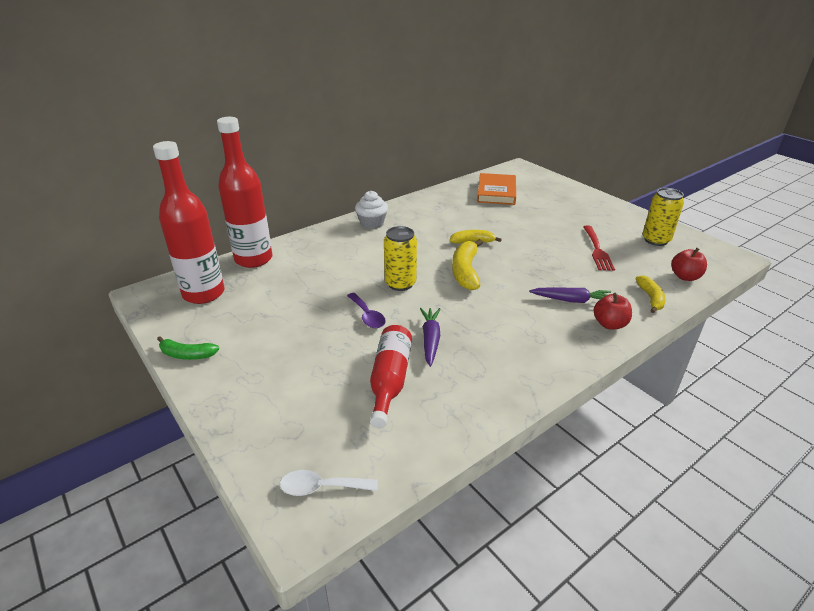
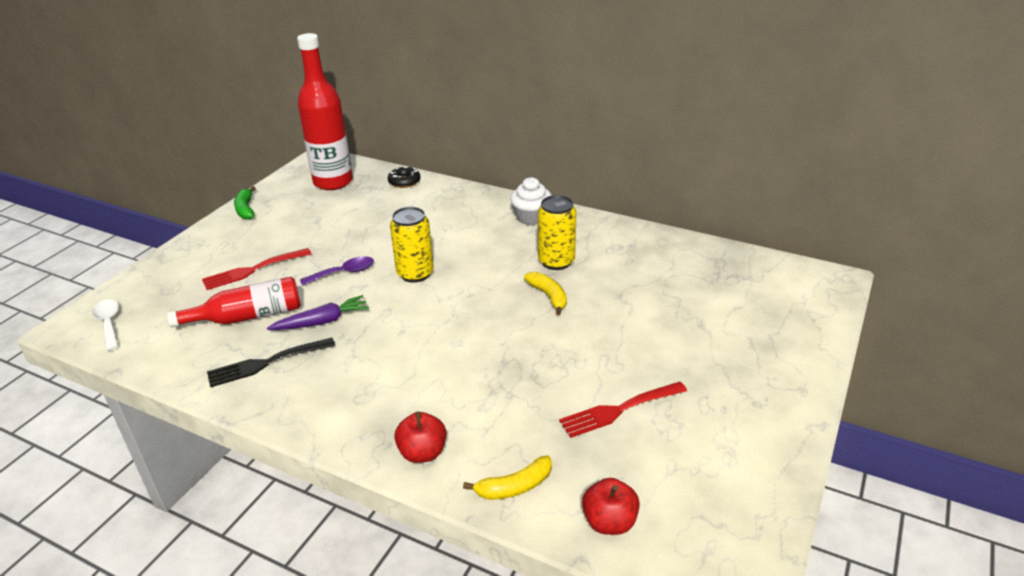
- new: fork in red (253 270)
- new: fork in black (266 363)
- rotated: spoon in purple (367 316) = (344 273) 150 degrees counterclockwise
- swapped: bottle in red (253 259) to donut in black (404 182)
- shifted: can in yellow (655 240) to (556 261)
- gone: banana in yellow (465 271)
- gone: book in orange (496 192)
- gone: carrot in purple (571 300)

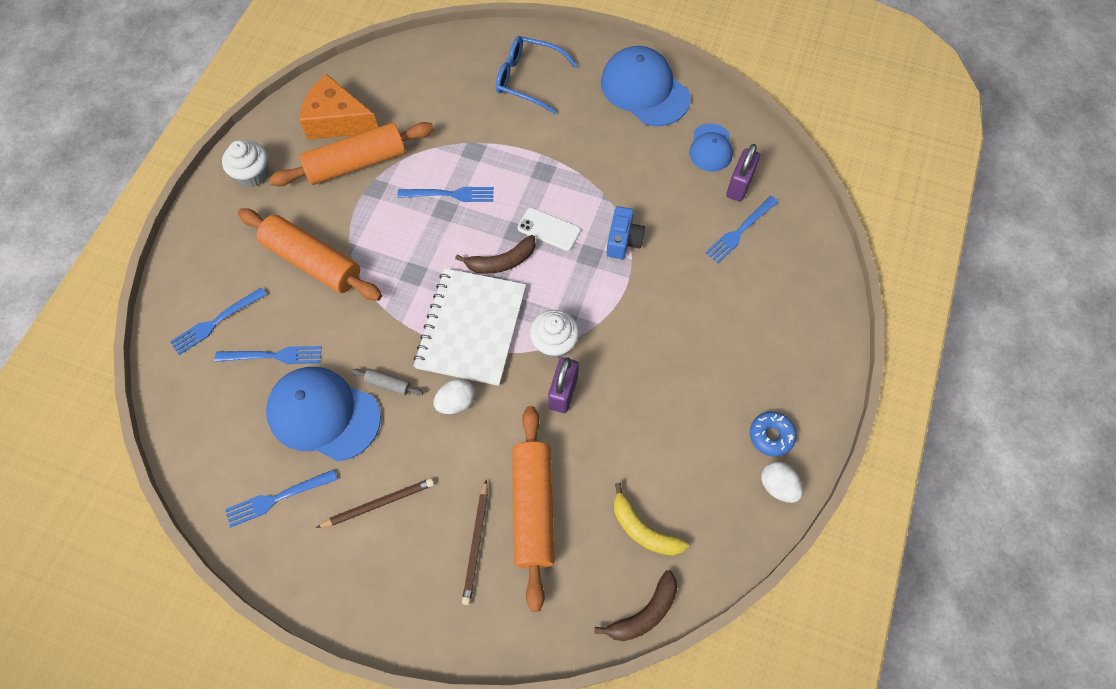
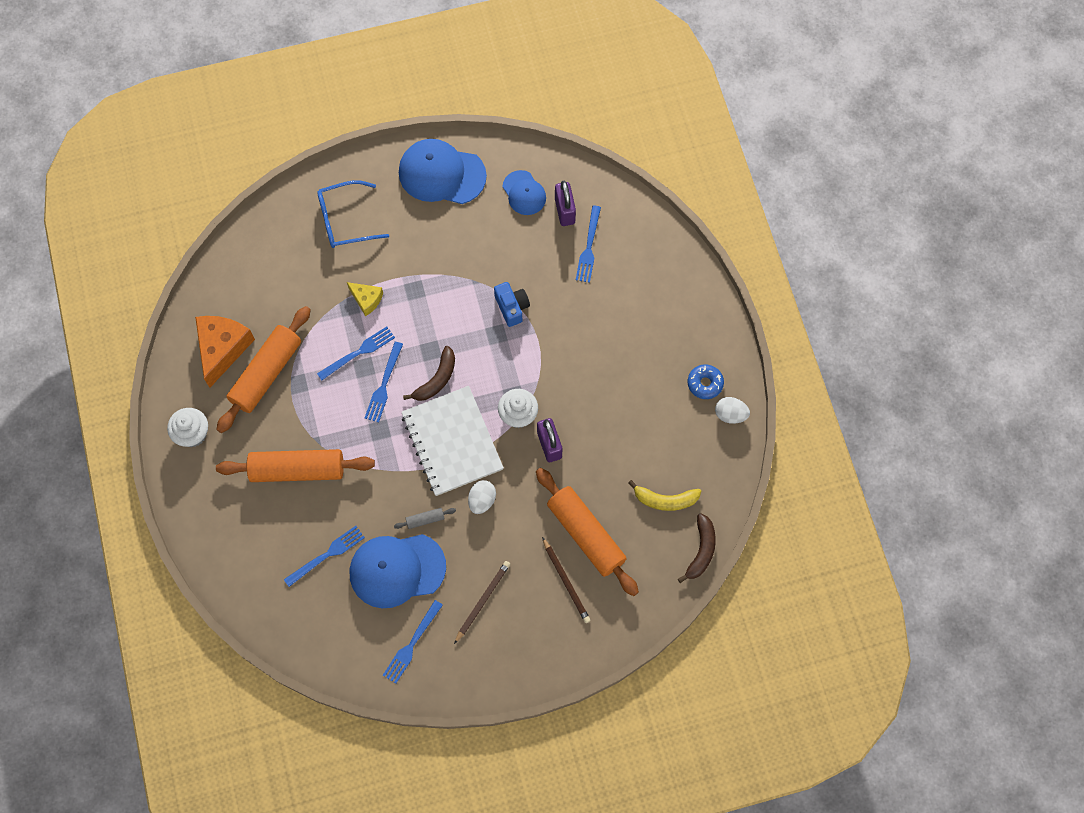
- rotated: cheese in orange (337 121) = (222 349) 120 degrees clockwise
- new: cheese in yellow (366 299)
- shifted: fork in blue (215 322) to (384 385)
- gone: phone in white (549 229)

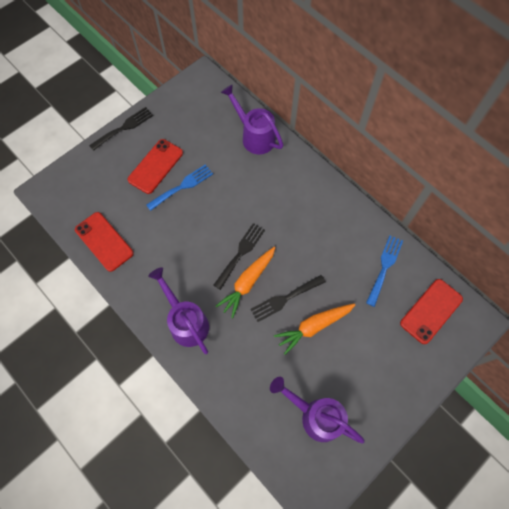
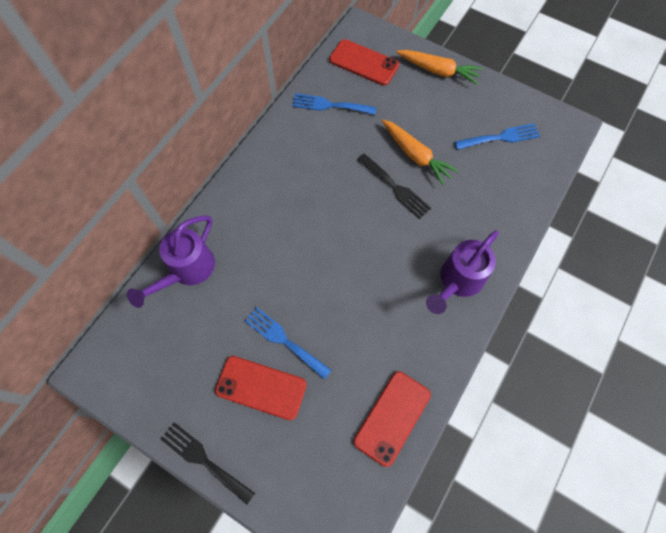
- shifted: carrot in orange (247 283) to (438 71)
- swapped: watering can in purple (316 416) to fork in blue (501 137)
- gone: fork in black (240 253)

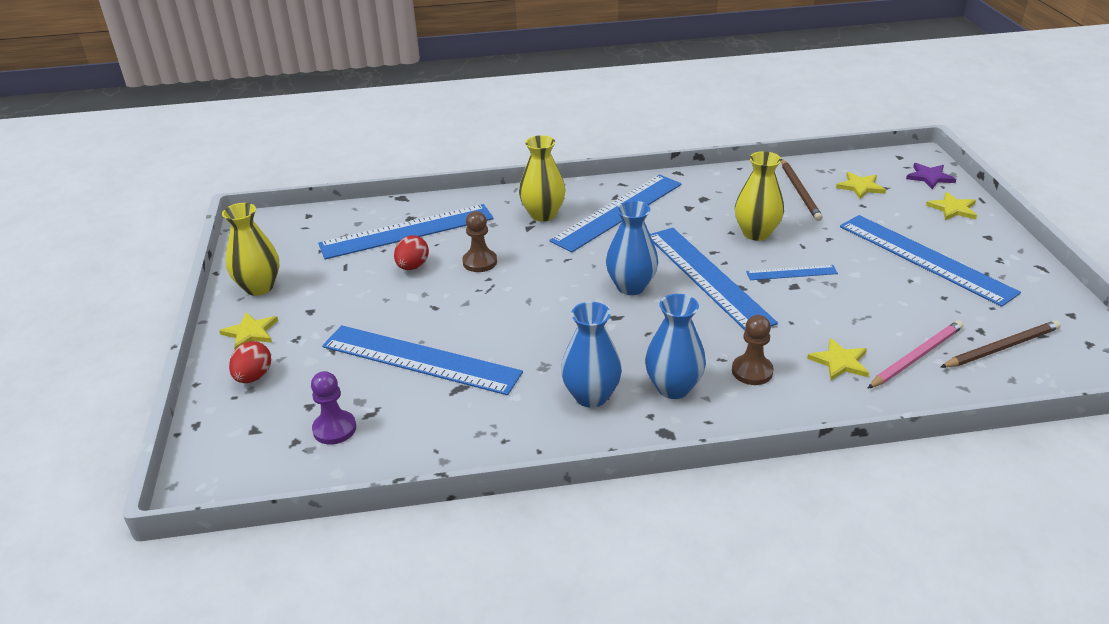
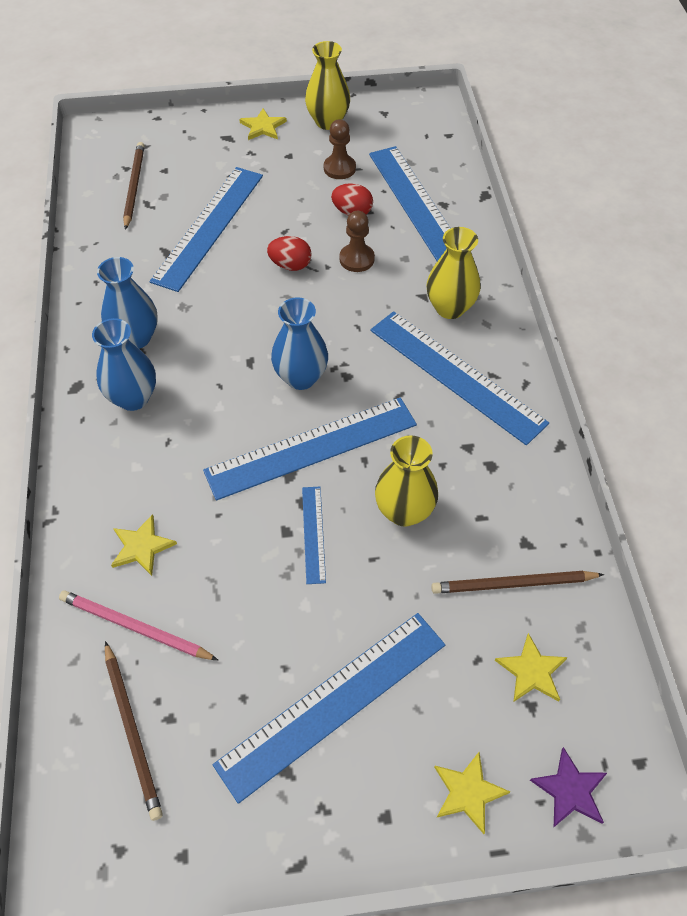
- rotated: pencil in pink (916 357) = (135 627) 150 degrees clockwise
- swapped: pawn in purple (334 429) to pencil in brown (134 186)
- shifted: egg in red (254 377) to (290 265)
- shifted: pawn in brown (752 371) to (339 168)

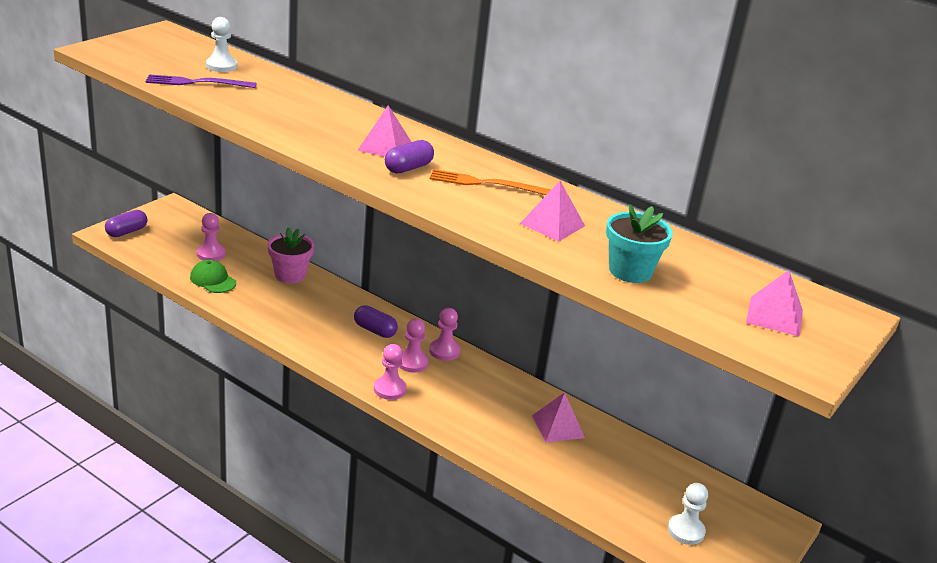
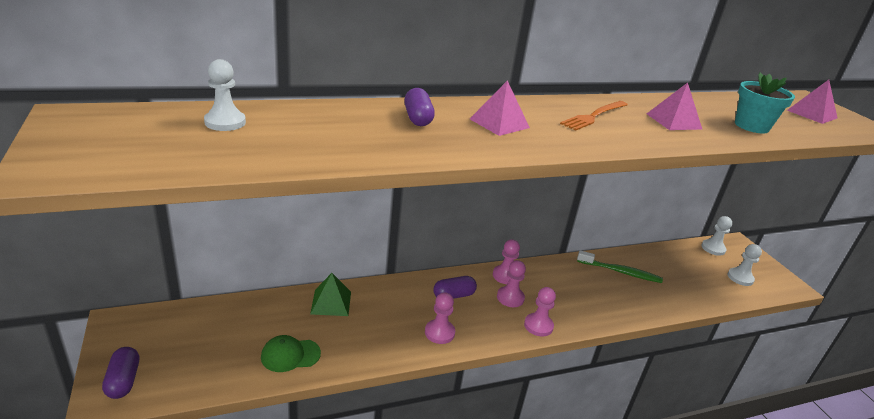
- swapped: flower pot in pink (290 275) to pyramid in green (331 302)
- shifted: capsule in purple (408 168) to (417 118)
- shifted: pawn in pink (211 254) to (439 332)
- swapped: pyramid in pink (558 426) to toothbrush in green (620 272)
- new: pawn in white (713 248)
- gone: fork in purple (197 83)

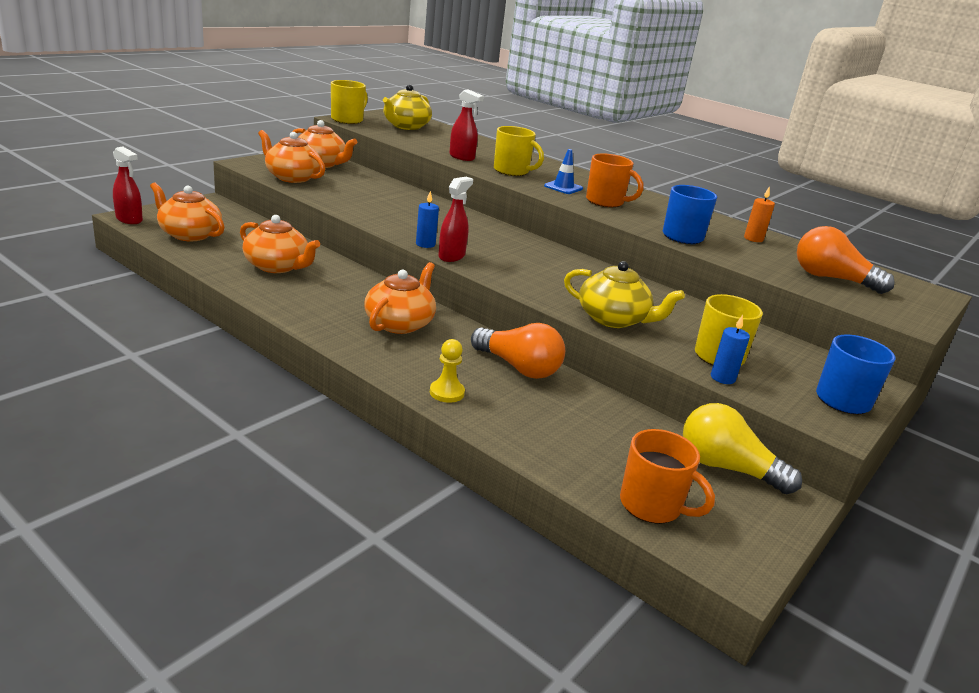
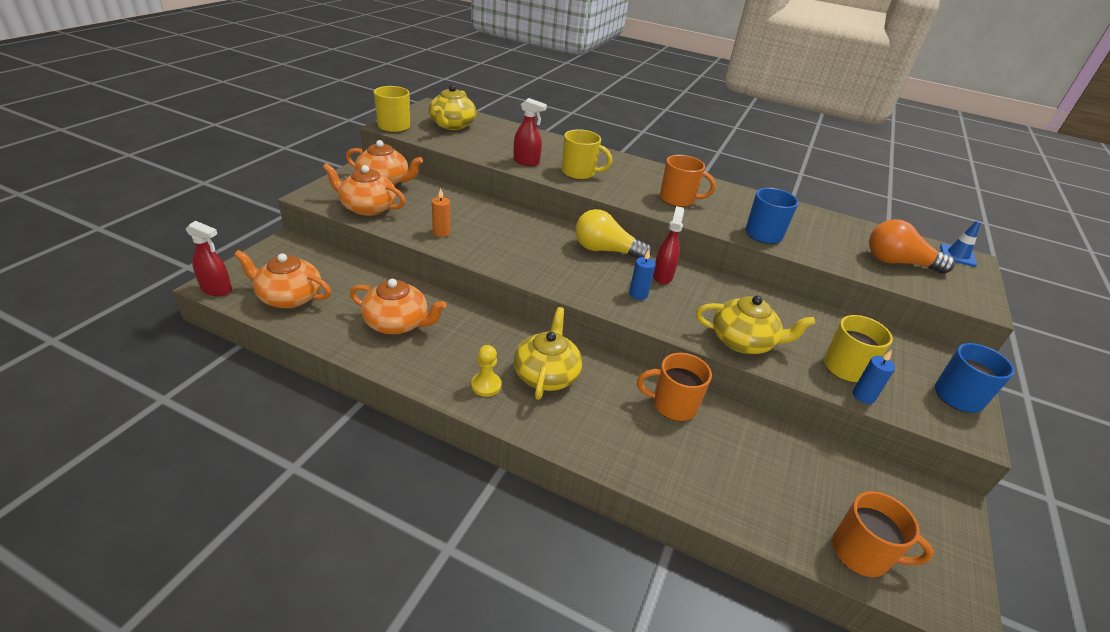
- shifted: candle in orange (753 239) to (441 232)
- shifted: pawn in yellow (447 392) to (486 385)
- repainted: teapot in orange (400 323) to teapot in yellow (546 374)
- shifted: light bulb in yellow (726 468) to (605 250)
- shifted: candle in blue (425 244) to (638 294)
- swapped: light bulb in orange (518 367) to mug in orange (673 405)
- shifted: spray bottle in red (451 256) to (662 276)
- shifted: traffic cone in blue (563 187) to (957 255)

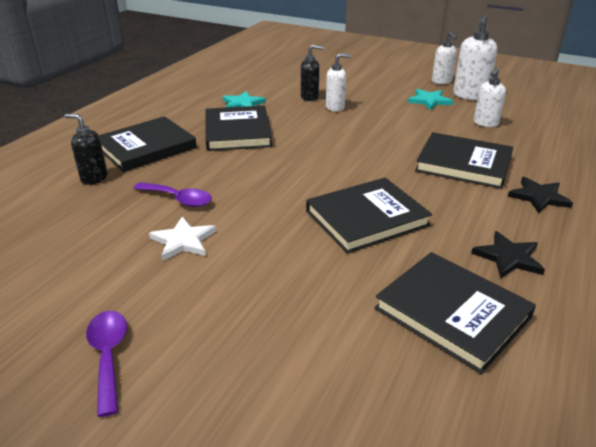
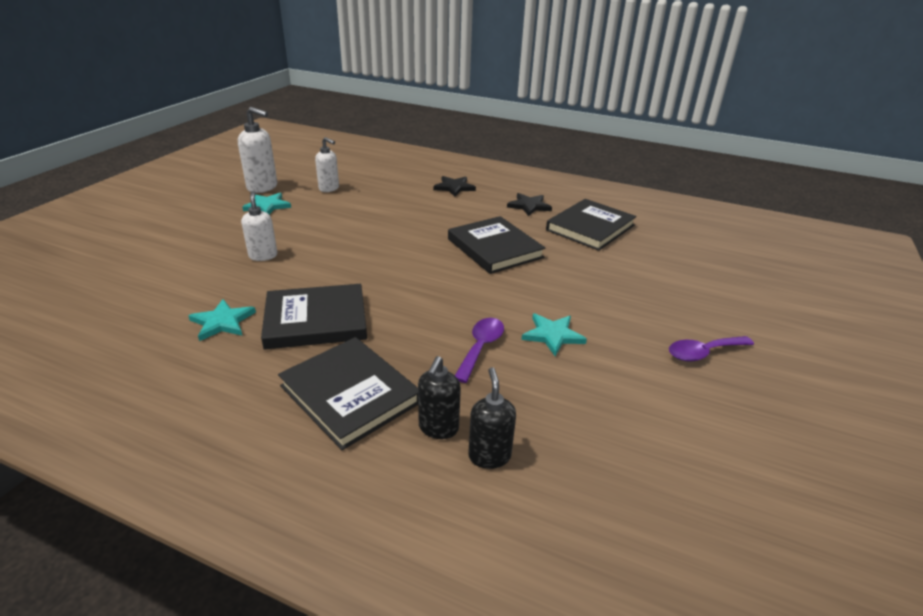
- shifted: soap dispenser in black (310 97) to (489 456)
- repainted: star in white (183 241) to star in turquoise (552 335)
- gone: book in black (463 164)
- gone: soap dispenser in white (441 81)

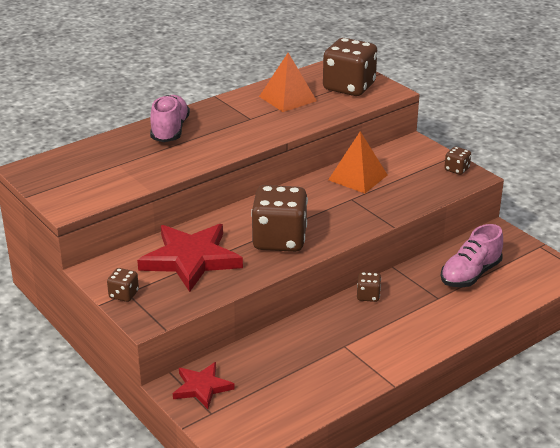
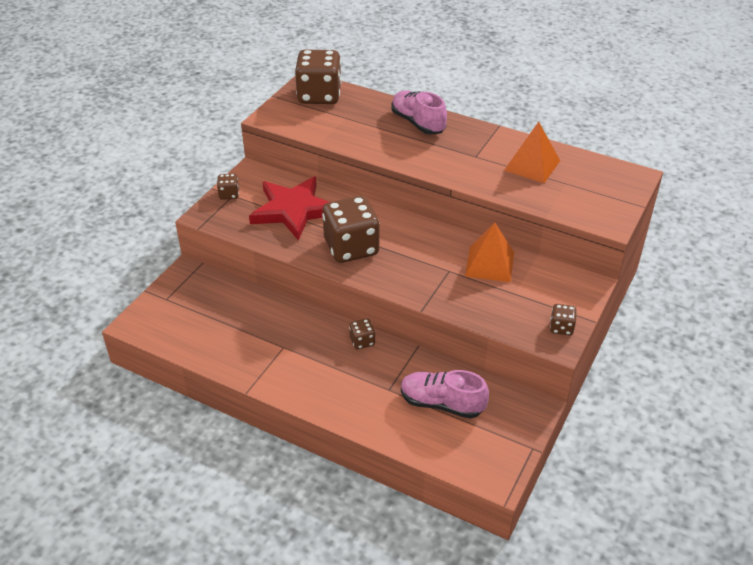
- shifted: dice in brown (349 87) to (319 95)
- rotated: shoe in pink (170 130) = (418 123) 105 degrees counterclockwise
- gone: star in red (202 387)

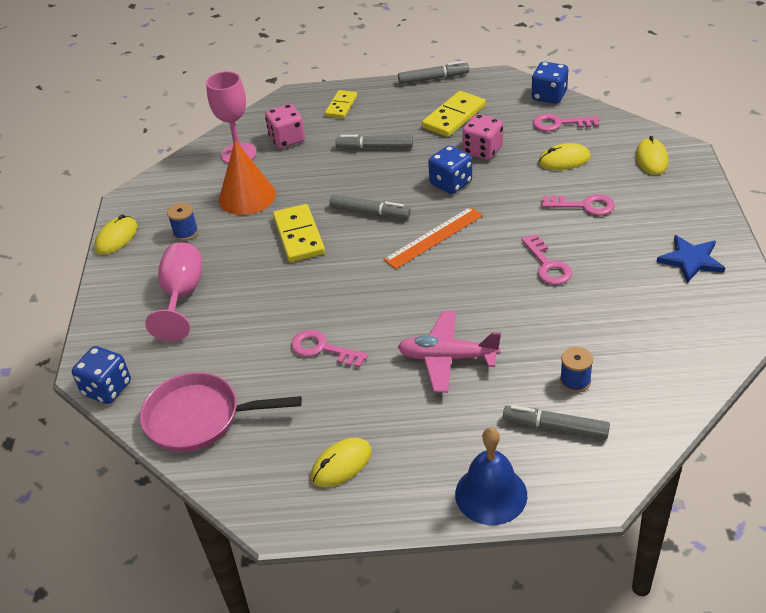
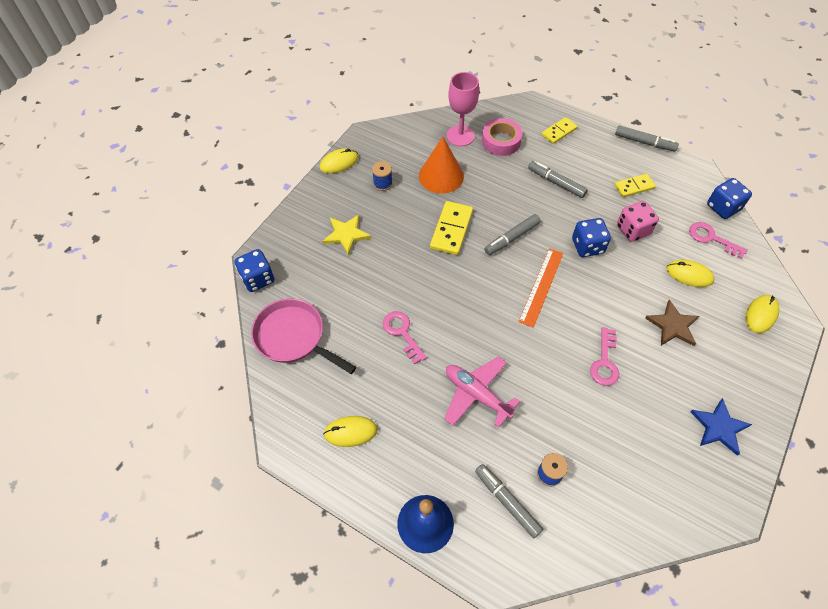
- swapped: goblet in pink (182 296) to star in yellow (346 234)
- swapped: dice in pink (287 139) to tape in pink (501 141)
- rotated: marker in grey (369 212) = (512 238) 90 degrees clockwise
- rotated: ruler in orange (434 237) = (541 286) 60 degrees counterclockwise
- scaled: domino in yellow (454 117) = (634 187) x0.65
- swapped: key in pink (584 205) to star in brown (672 325)

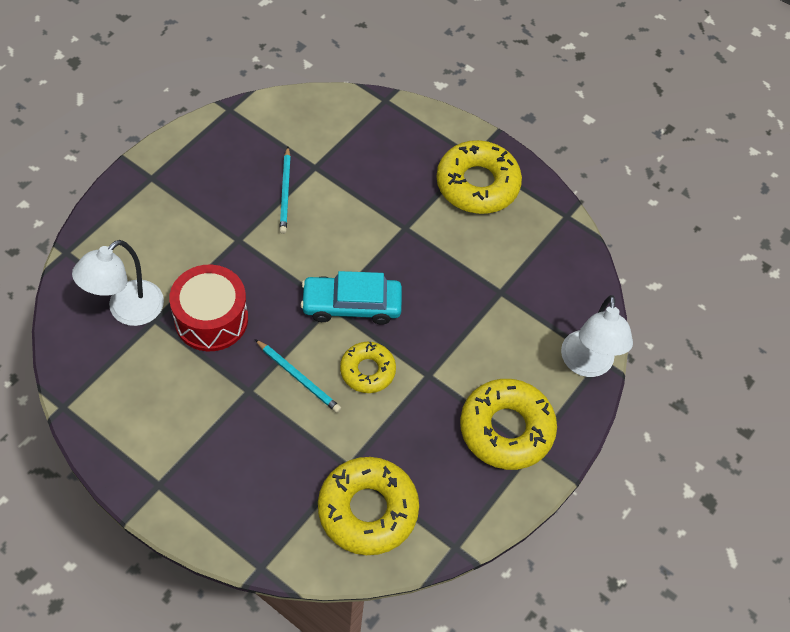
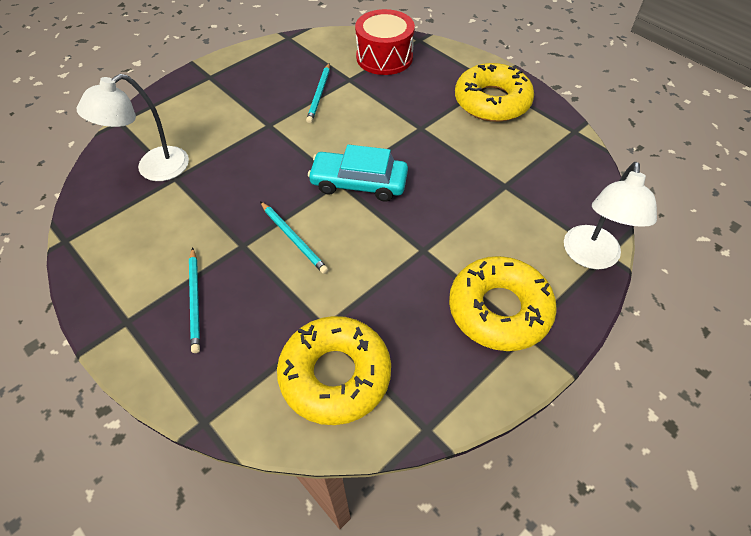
- new: pencil in turquoise (195 301)
- shifted: drum in red (211 319) to (384 57)
- gone: donut in yellow (367 371)

